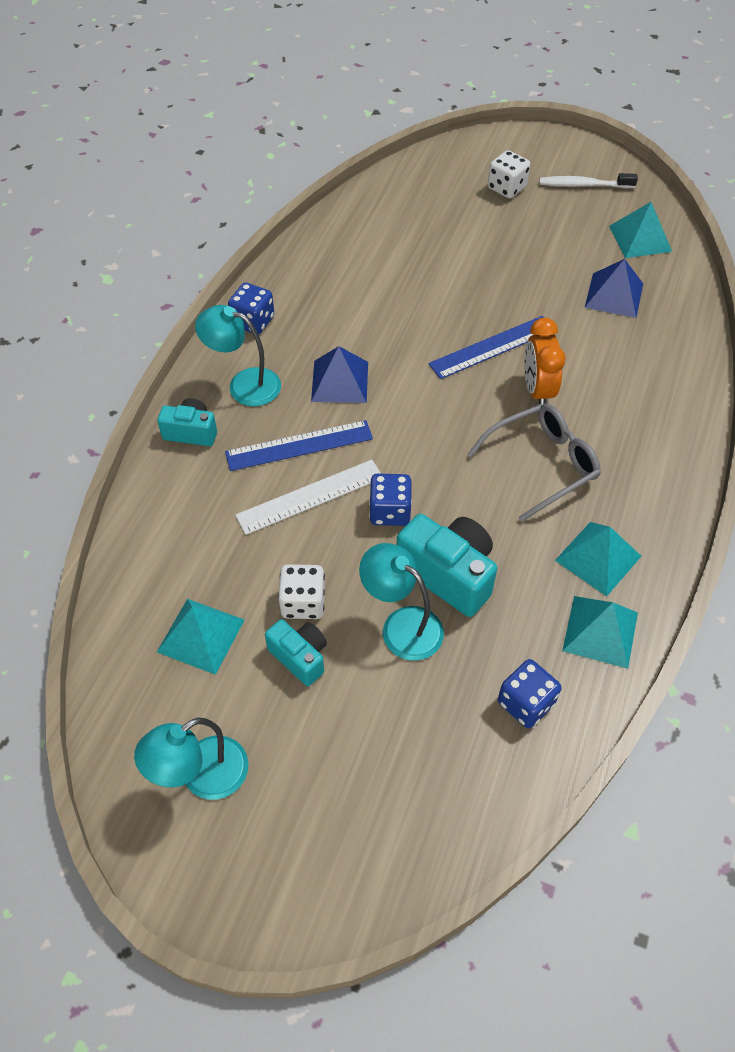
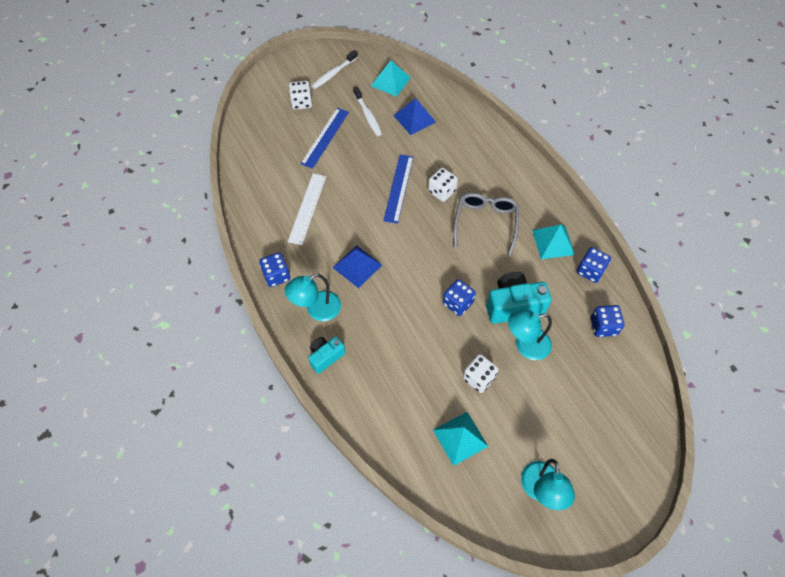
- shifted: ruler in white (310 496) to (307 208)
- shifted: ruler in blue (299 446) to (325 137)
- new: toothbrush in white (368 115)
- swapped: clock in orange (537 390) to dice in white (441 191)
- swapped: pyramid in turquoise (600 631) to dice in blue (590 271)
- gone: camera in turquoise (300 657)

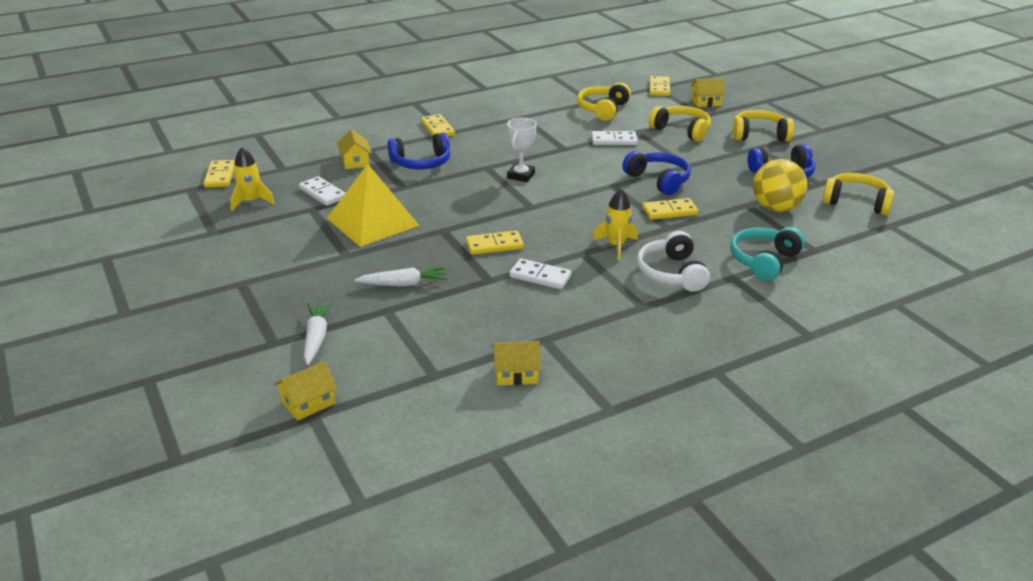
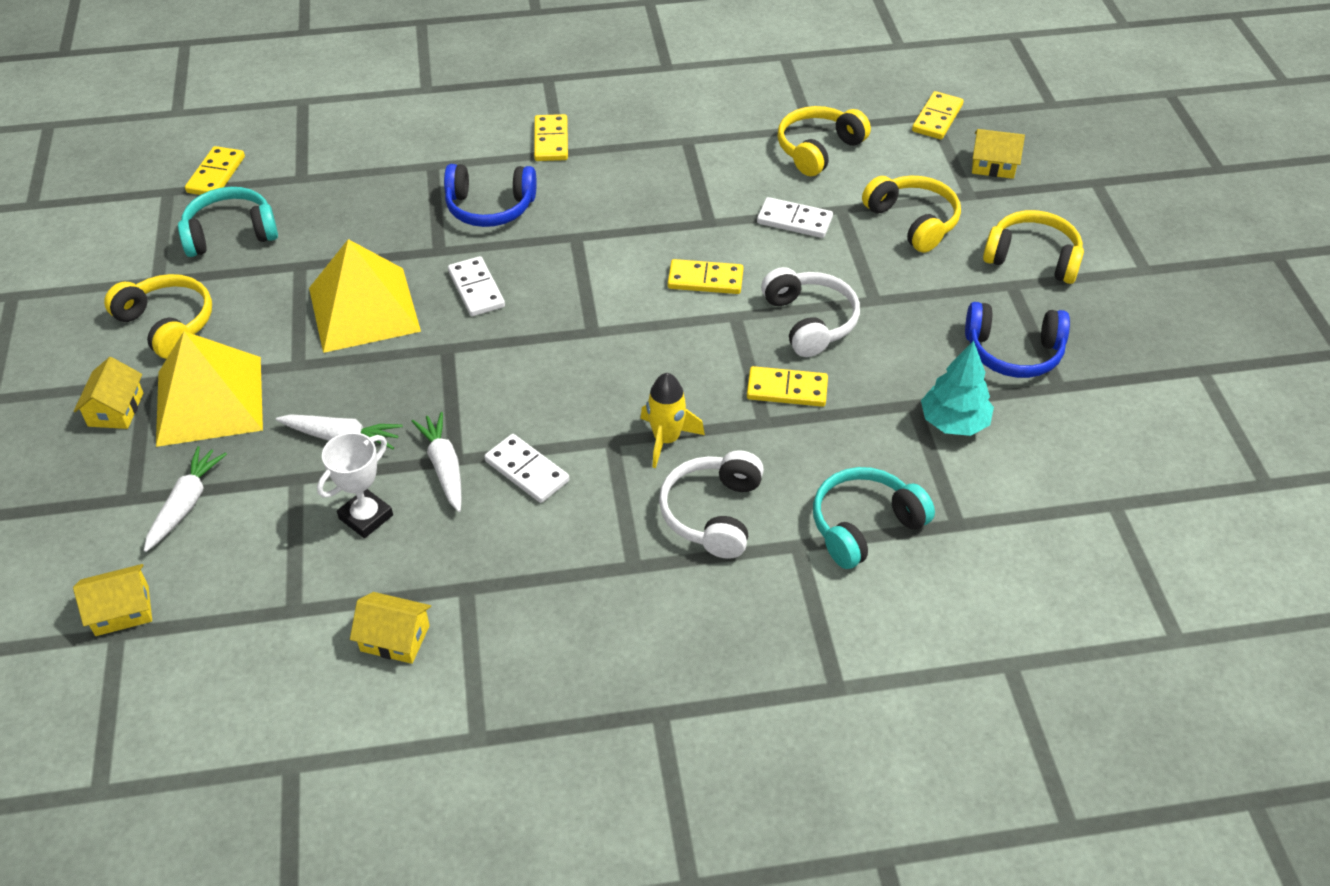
- shifted: house in yellow (355 161) to (116 409)
- shifted: headphones in yellow (856 202) to (167 324)
- new: pyramid in yellow (209 400)
- swapped: rocket in yellow (251 202) to headphones in turquoise (230 233)
- shifted: trophy in white (521 176) to (366 517)
- new: carrot in white (444 467)
- shifted: domino in white (322 193) to (476 289)
- shifted: domino in yellow (494 245) to (705 280)
- repainted: headphones in blue (658 180) to headphones in white (809 321)
- swapped: ball in yellow (775 208) to tree in turquoise (953 422)

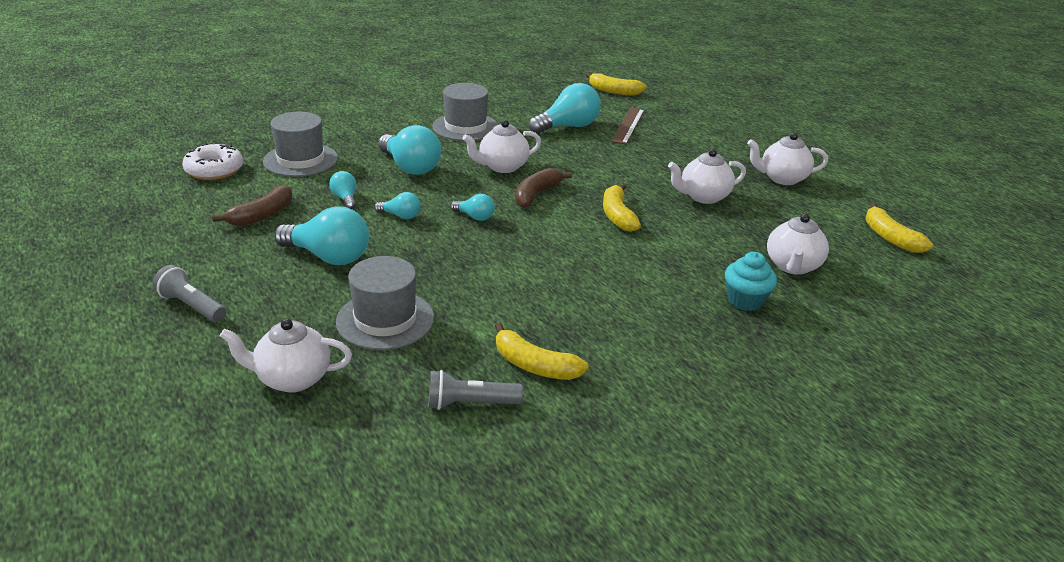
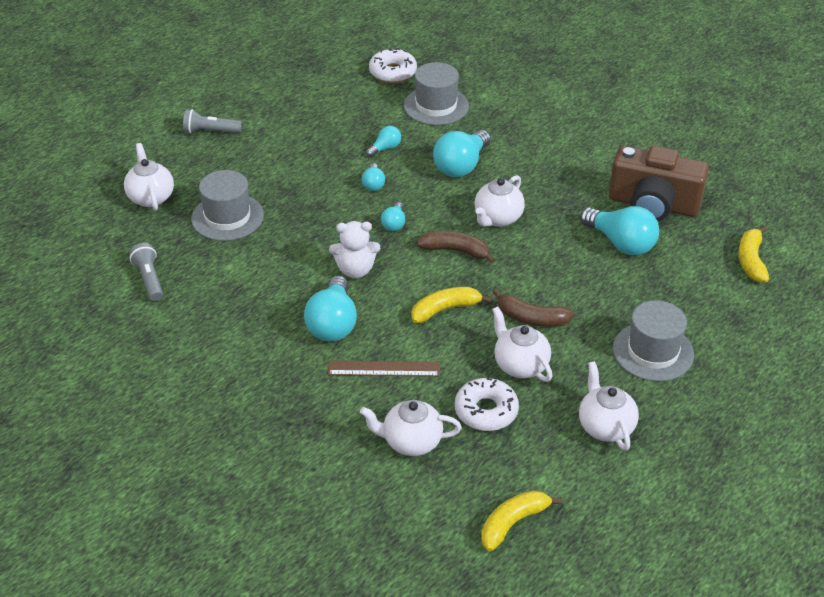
- rotated: flashlight in grey (192 306) = (210 131) 105 degrees counterclockwise
- shifted: light bulb in turquoise (329 257) to (333 324)
- shifted: ruler in brown (628 125) to (384 369)
- new: teddy bear in white (355 270)
- new: donut in white (486 411)
- rotated: teapot in white (502 167) = (497 218) 105 degrees counterclockwise
- shifted: banana in brown (262 215) to (531 318)
- new: camera in brown (653 205)
- shifted: hat in grey (465 127) to (653 351)
- gone: banana in yellow (534 365)
- gone: cupcake in turquoise (745 300)

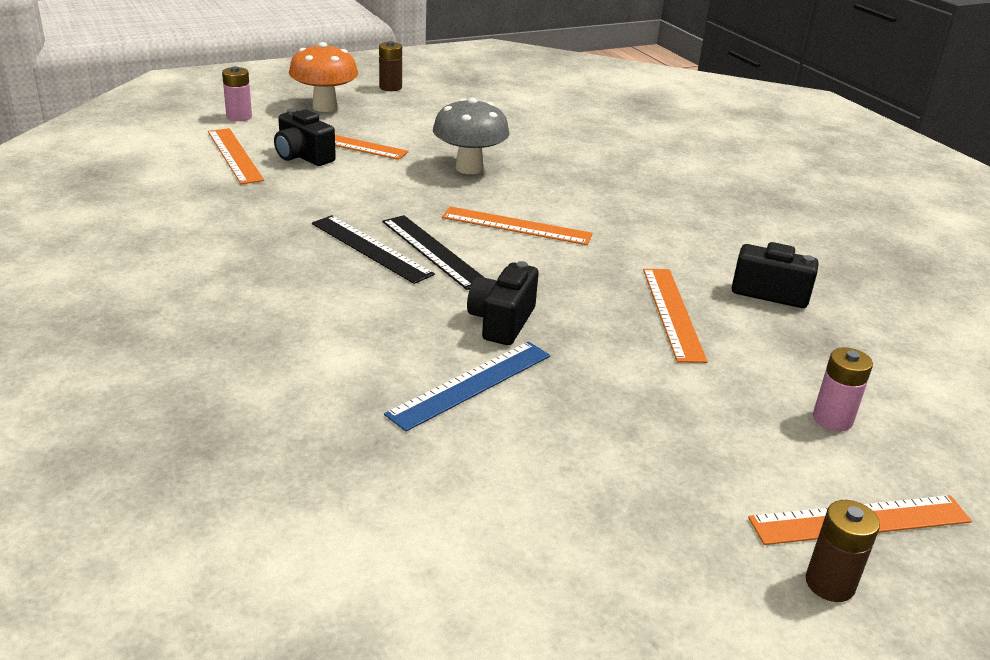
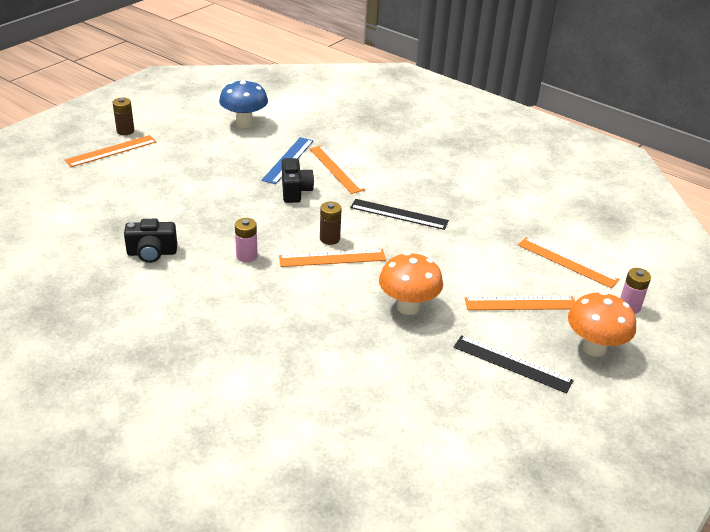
- new: mushroom in blue (244 123)
- shifted: battery in pink (832 419) to (246 256)
- shifted: ruler in orange (672 313) to (336 169)
- shifted: battery in brown (390 87) to (329 239)
- repainted: mushroom in grey (469 168) to mushroom in orange (408 307)
- shifted: ruler in black (433 251) to (512 364)
- gone: camera in black (303 157)

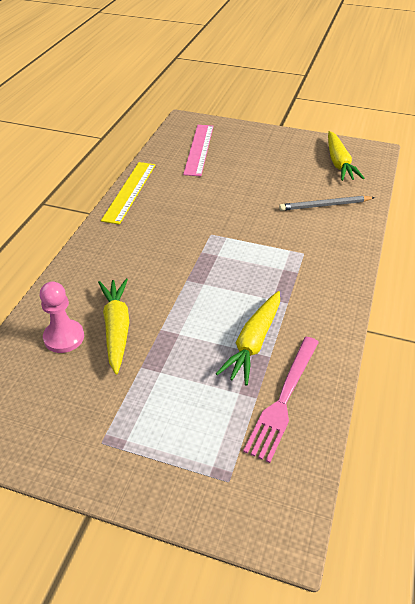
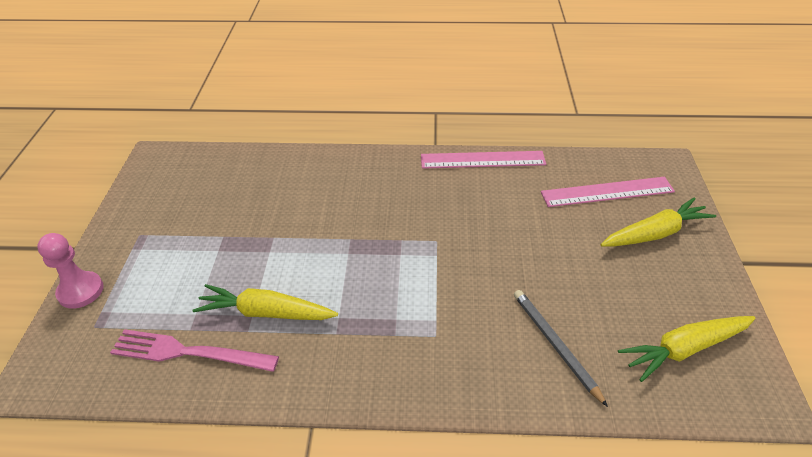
- shifted: pawn in pink (64 337) to (80 291)
- repainted: ruler in yellow (129 191) to ruler in pink (482 160)
- shifted: carrot in yellow (117 328) to (655 233)

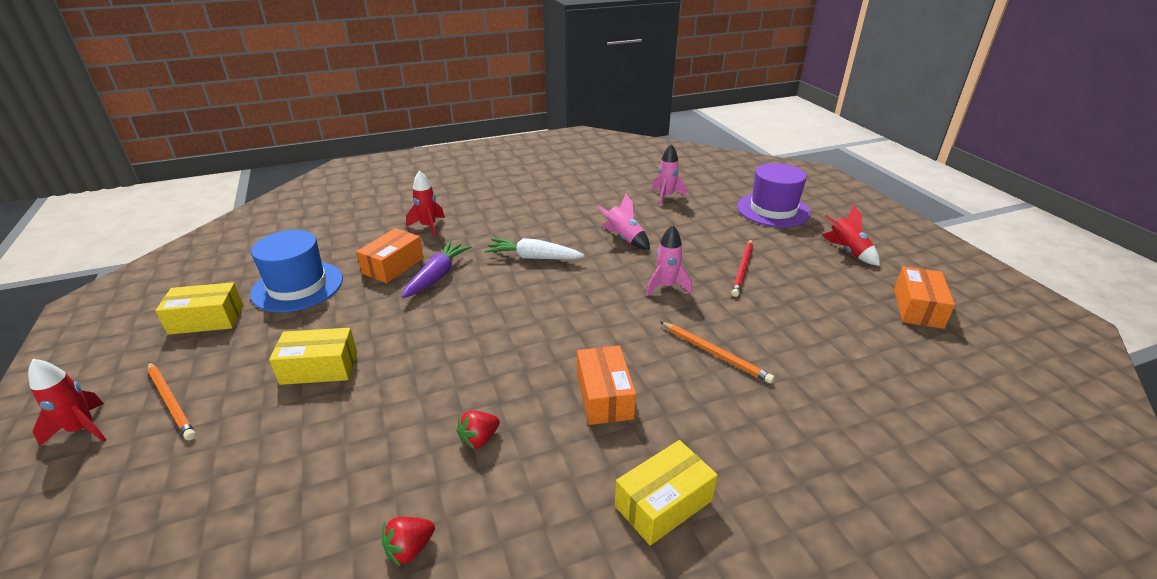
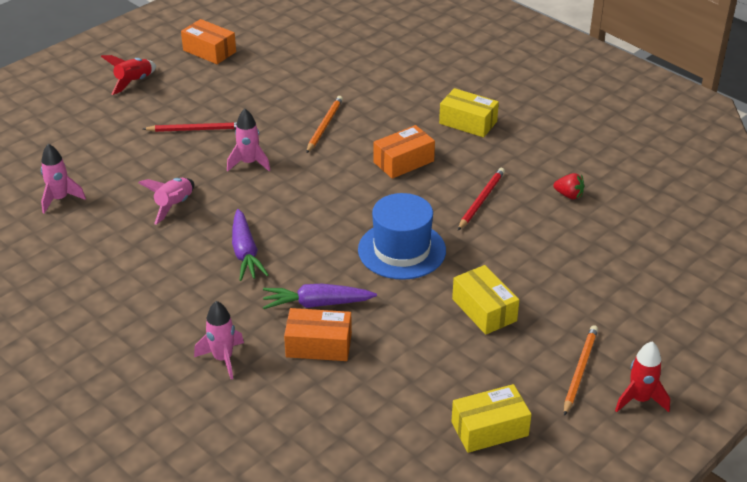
- rotated: box in orange (917 308) = (209 51) 45 degrees clockwise
- repainted: rocket in red (428 226) to rocket in pink (223 359)
- repainted: carrot in white (533 257) to carrot in purple (245 253)
- shifted: hat in blue (297 286) to (402 250)
- rotated: box in yellow (206 319) = (489 429) 75 degrees counterclockwise
- swapped: strawberry in red (479 439) to pencil in red (481 200)
- gone: hat in purple (773 210)

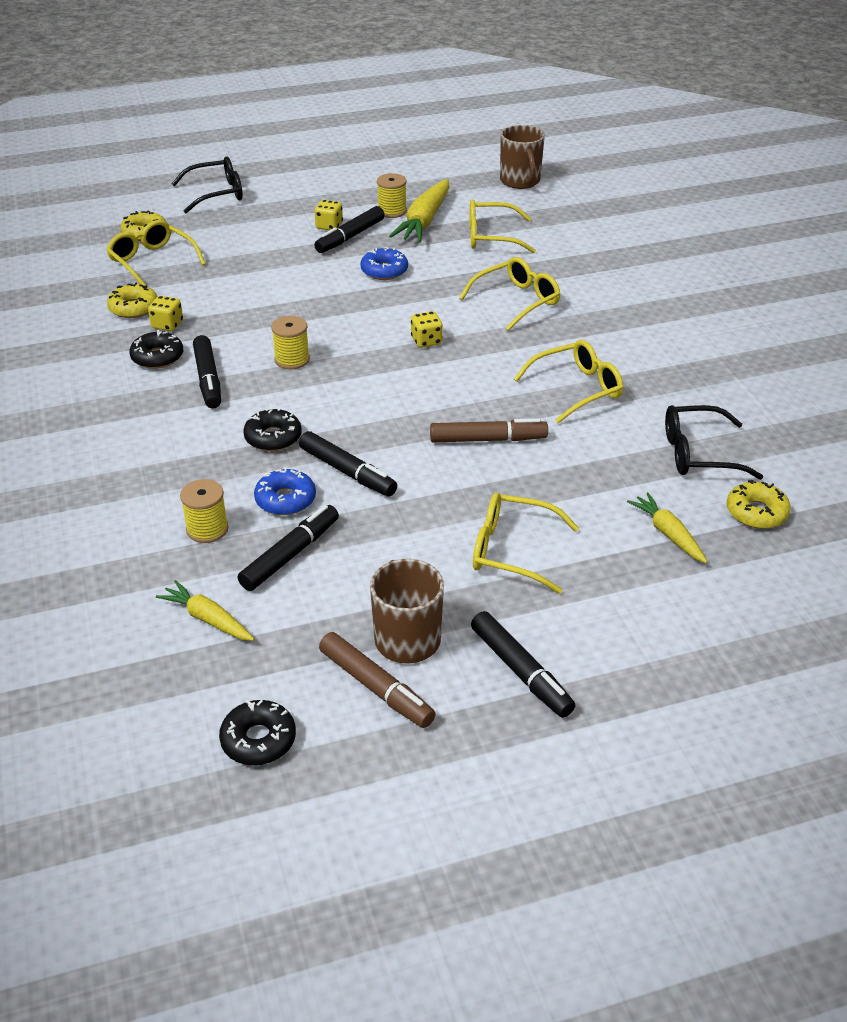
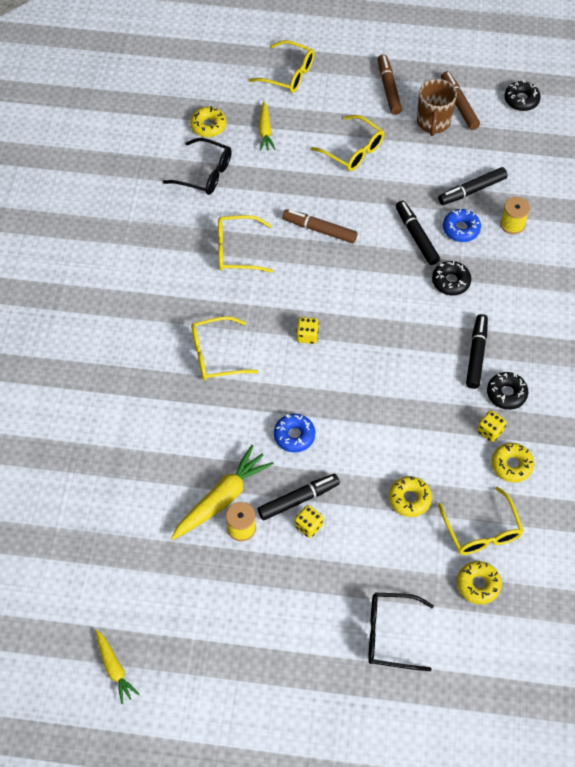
- shifted: carrot in yellow (207 619) to (114 668)
- shifted: glasses in yellow (491 237) to (288 74)
- repainted: marker in black (521 671) to marker in brown (388 88)
- new: donut in yellow (409 499)
- gone: spool in yellow (292 359)
- gone: mug in brown (520 181)

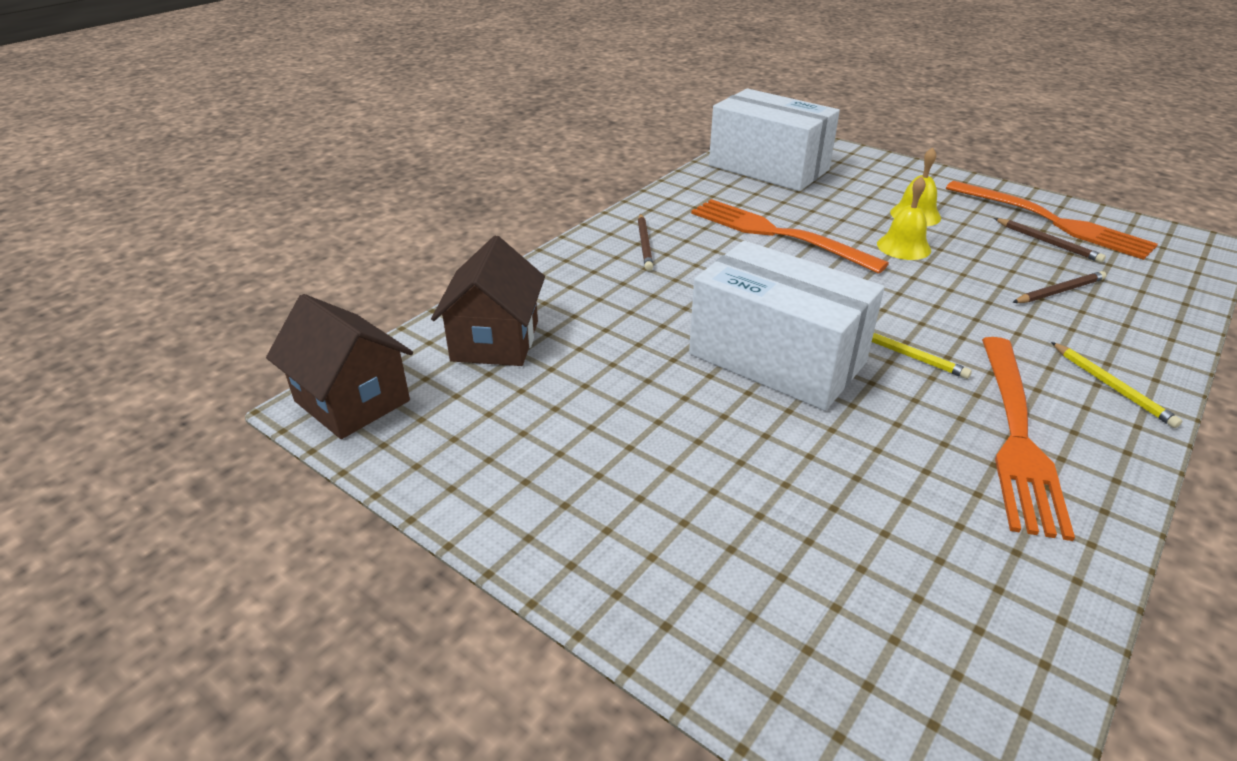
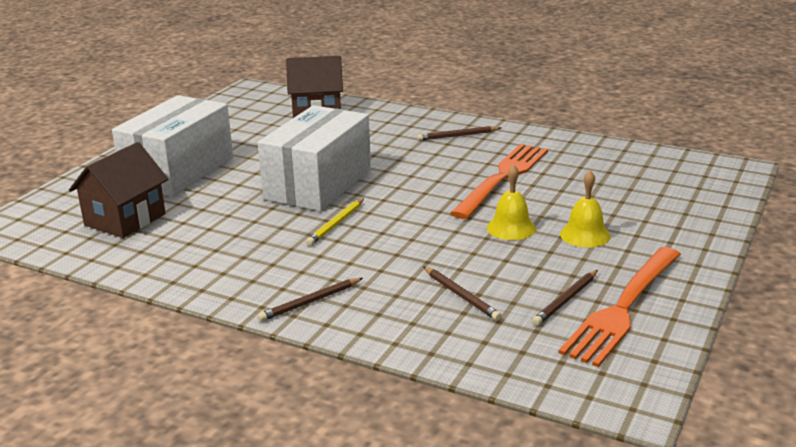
- shifted: house in brown (352 401) to (125 219)
- shifted: box in white (768 167) to (179 171)
- repainted: pencil in yellow (1111 387) to pencil in brown (310 302)
- gone: fork in orange (1017 437)

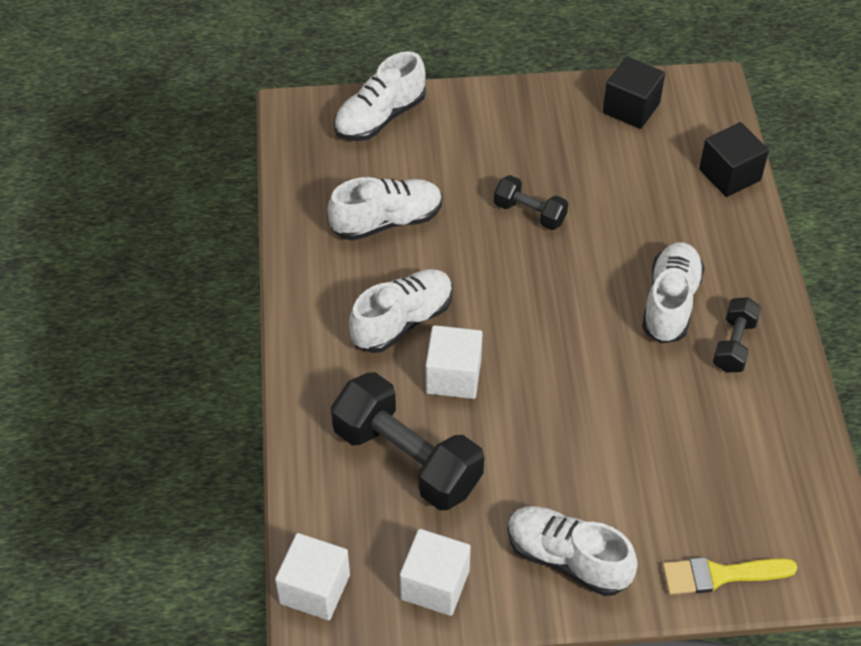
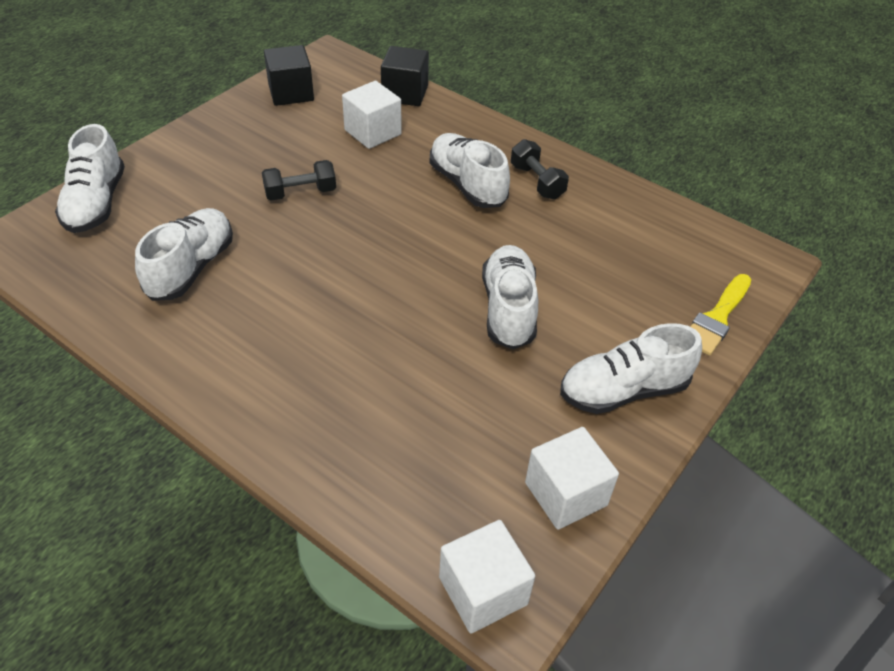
- shifted: cube in white (453 376) to (373 132)
- shifted: shoe in white (402 321) to (508 309)
- gone: dumbbell in black (407 459)

